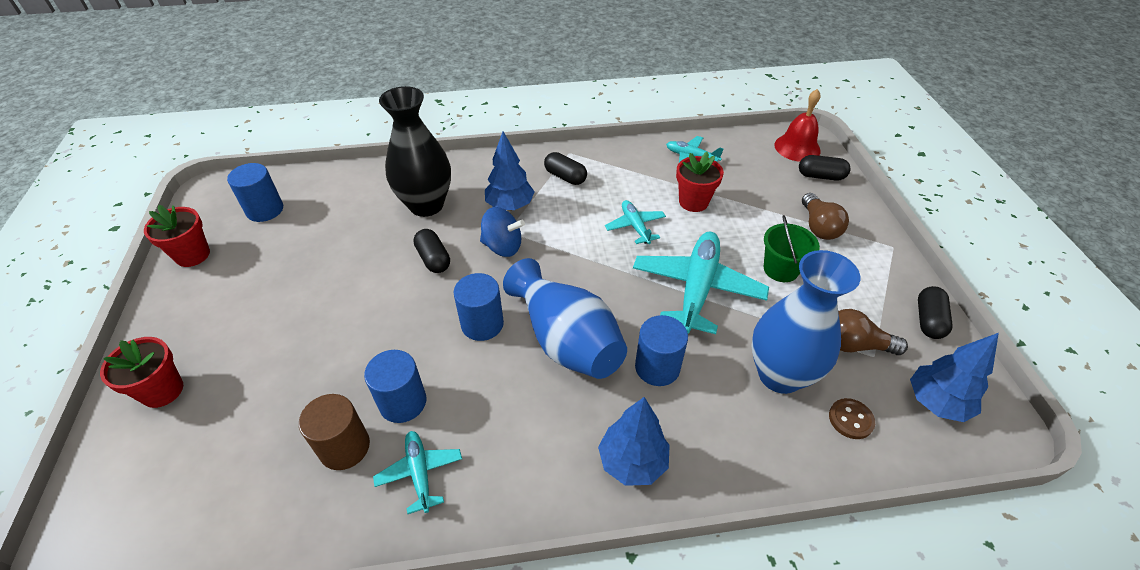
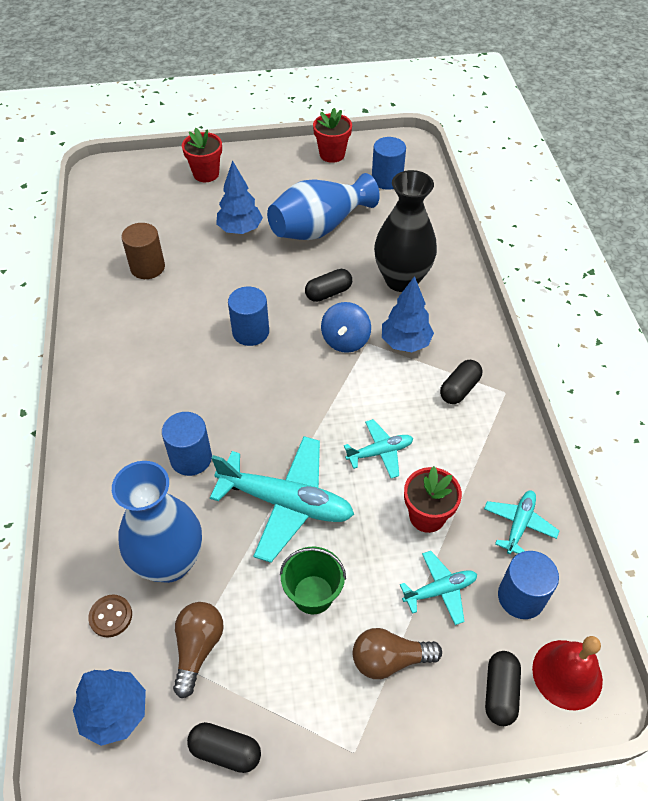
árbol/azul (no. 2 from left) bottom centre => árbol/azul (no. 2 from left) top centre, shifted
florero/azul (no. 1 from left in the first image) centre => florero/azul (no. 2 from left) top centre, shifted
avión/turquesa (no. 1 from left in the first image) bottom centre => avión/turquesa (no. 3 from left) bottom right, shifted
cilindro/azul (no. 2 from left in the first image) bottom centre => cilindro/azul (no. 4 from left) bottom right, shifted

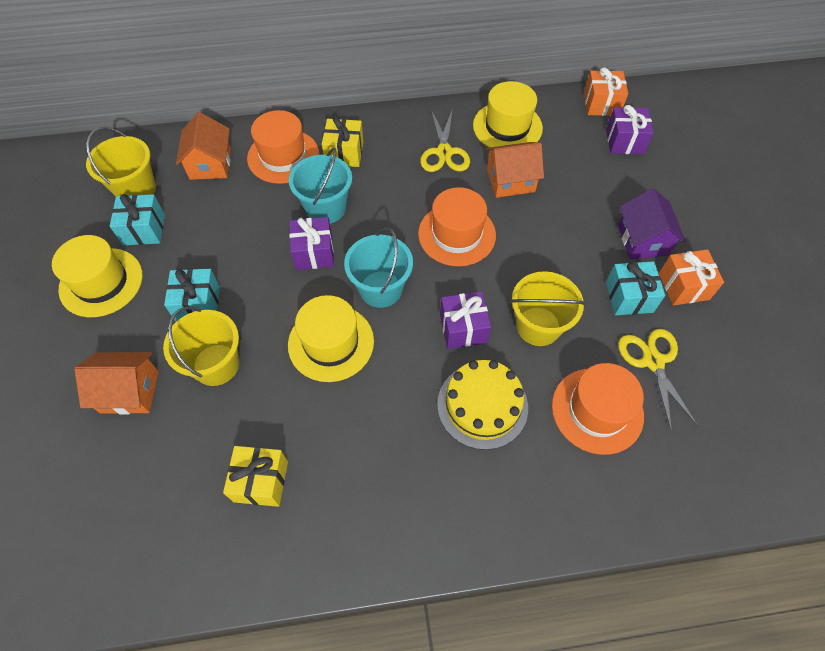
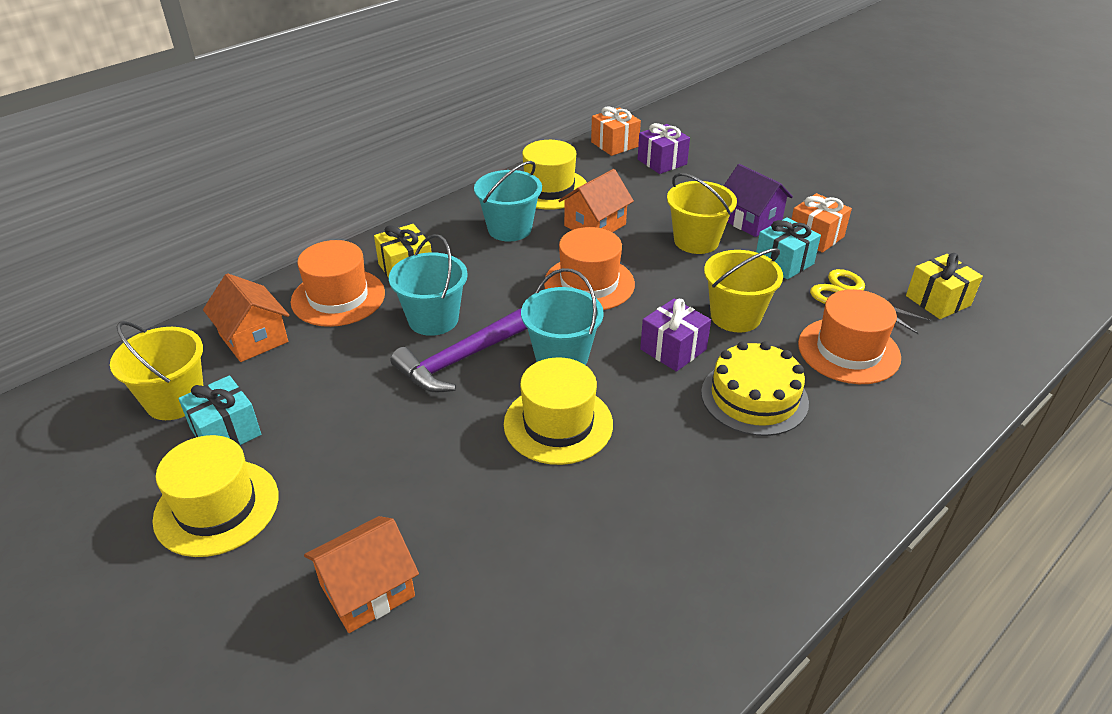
regalo/morado (no. 1 from left) centre => martillo/morado centre
tijeras/amarillo (no. 1 from left) top centre => balde/turquesa (no. 2 from left) top centre
balde/amarillo (no. 2 from left) middle left => balde/amarillo (no. 2 from left) top centre, shifted
regalo/amarillo (no. 1 from left in the first image) bottom left => regalo/amarillo (no. 2 from left) middle right, shifted
regalo/turquesa (no. 2 from left) middle left => nothing

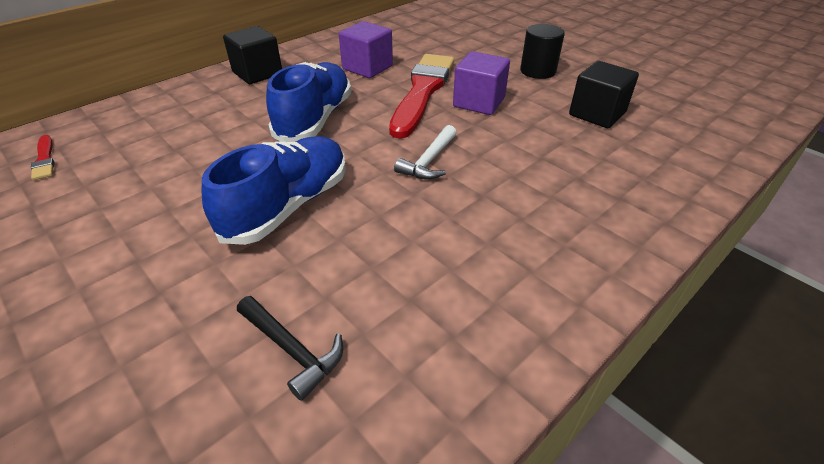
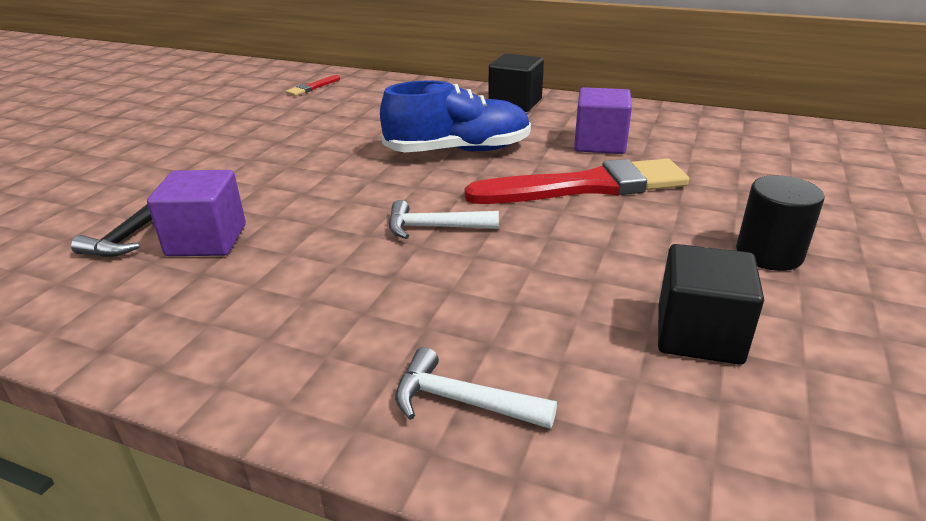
cubo/morado (no. 2 from left in the first image) top centre => cubo/morado (no. 1 from left) middle left, shifted
nothing => martillo/blanco (no. 2 from left) bottom centre
zapato/azul (no. 1 from left) middle left => nothing

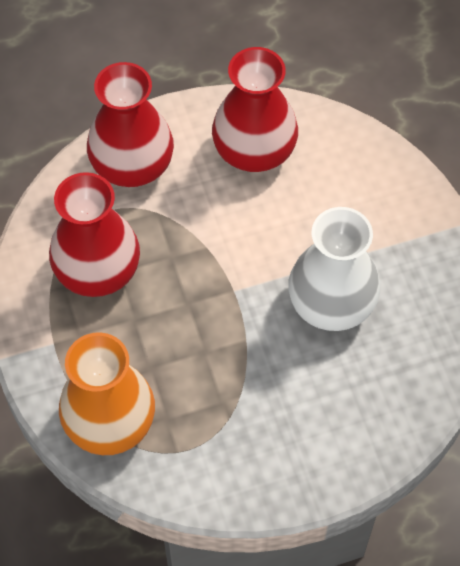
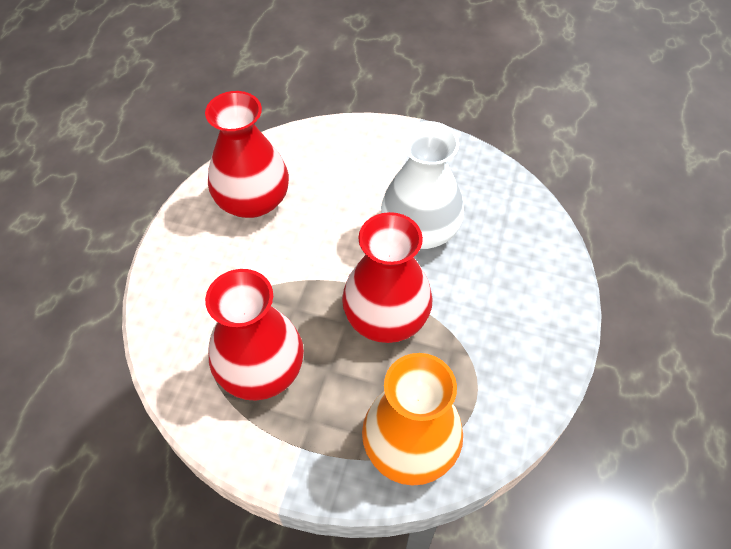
florero/rojo (no. 2 from left in the first image) top left => florero/rojo (no. 3 from left) centre, shifted

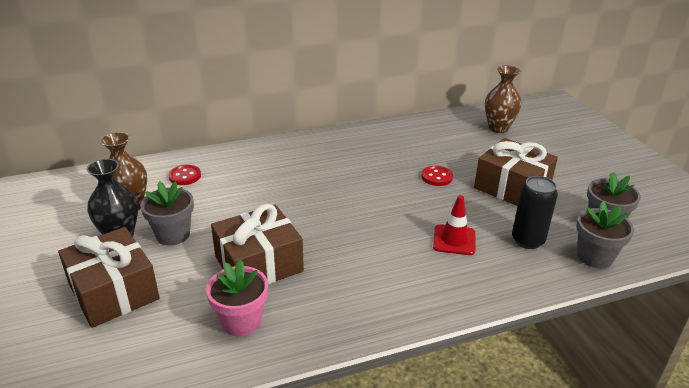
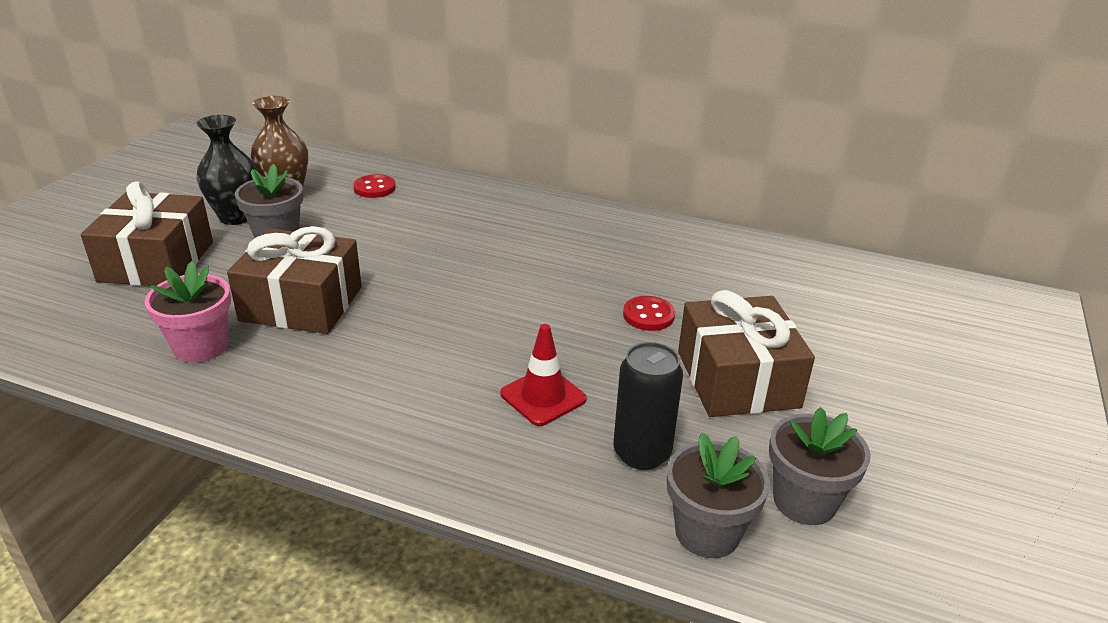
florero/marrón (no. 2 from left) top right => nothing

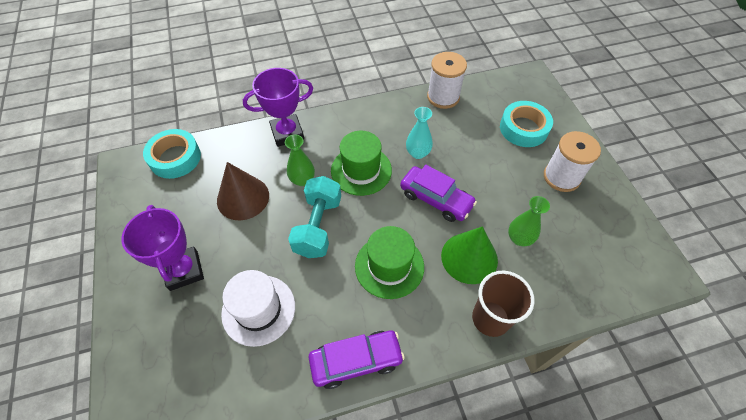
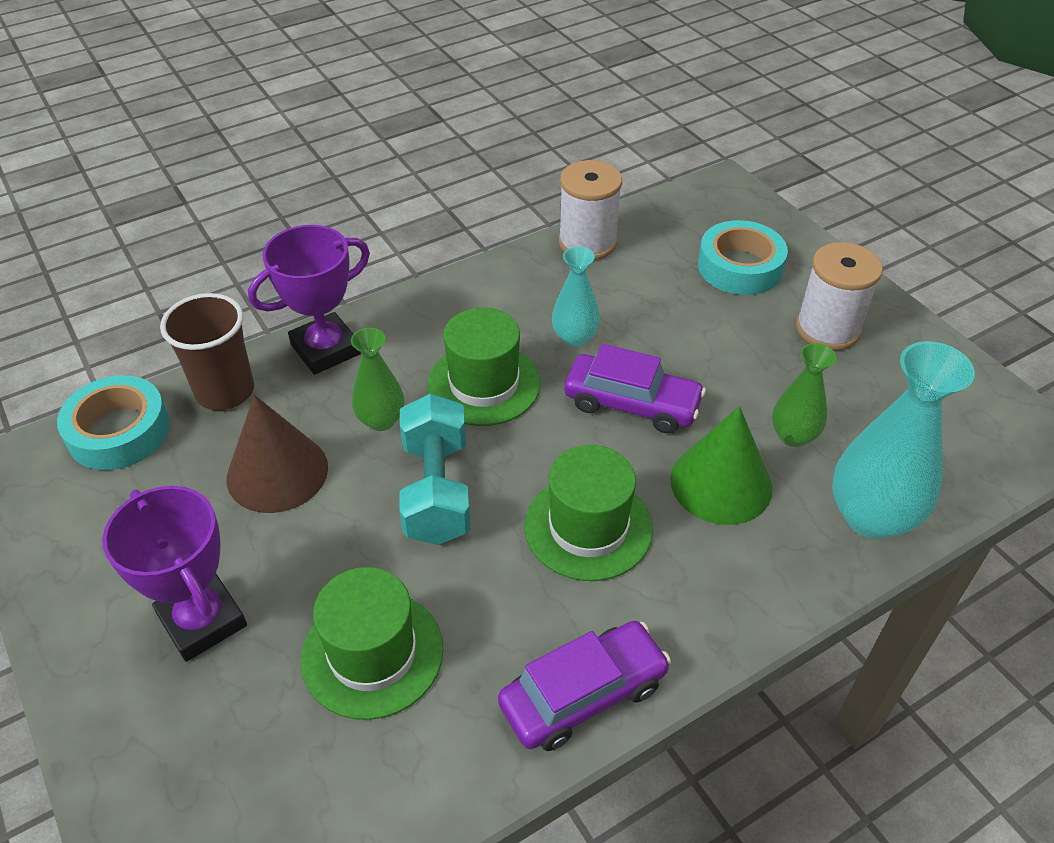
vaso/marrón bottom right => vaso/marrón middle left, shifted
sombrero/blanco bottom centre => sombrero/verde (no. 1 from left) bottom centre
nothing => florero/turquesa (no. 2 from left) middle right

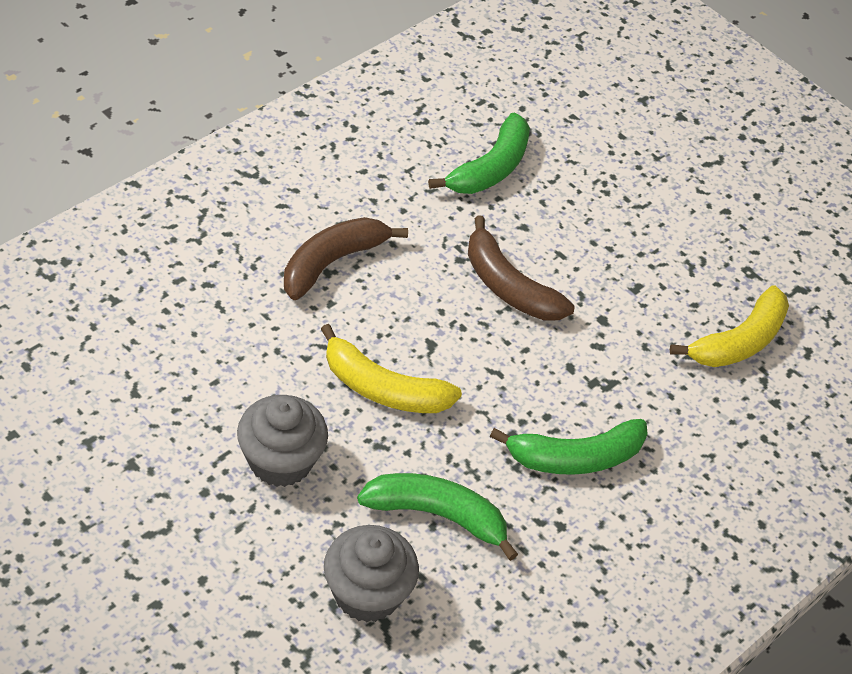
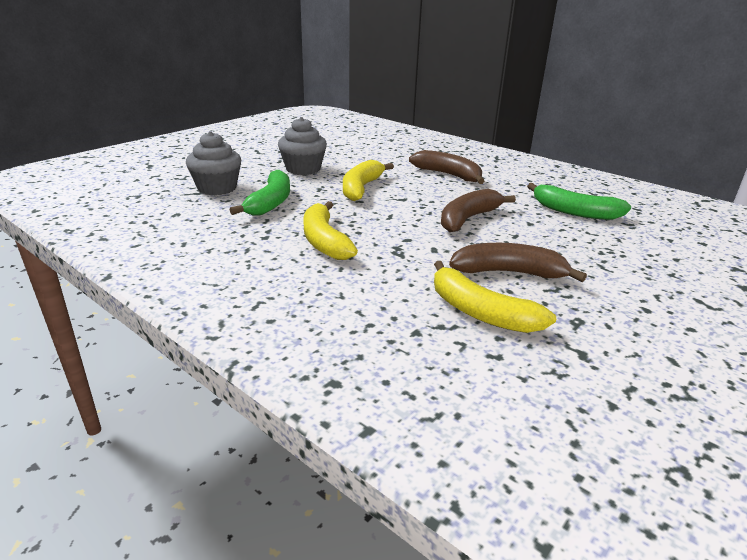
plátano/verde (no. 3 from left) middle right => plátano/amarillo (no. 1 from left) centre
nothing => plátano/marrón (no. 3 from left) middle right

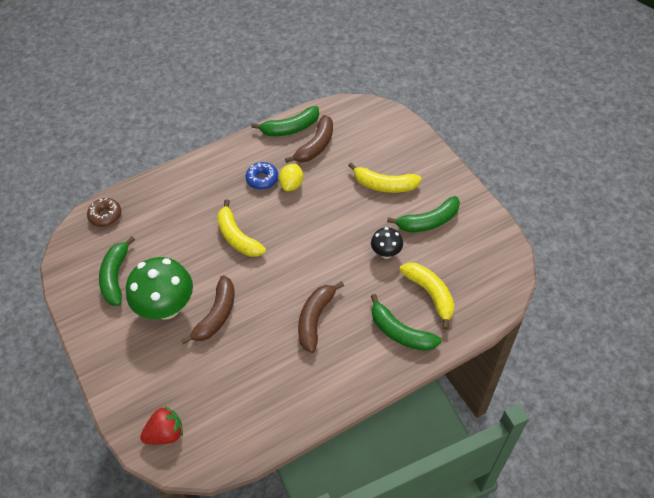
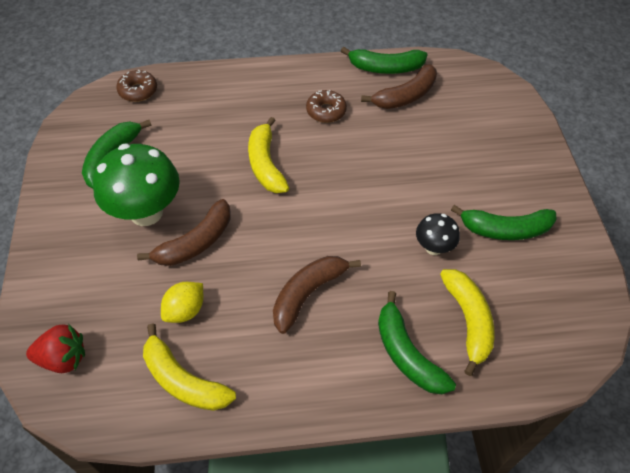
plátano/amarillo (no. 2 from left in the first image) centre => plátano/amarillo (no. 1 from left) bottom left, shifted
limón/amarillo centre => limón/amarillo middle left, shifted
rosquilla/azul centre => rosquilla/marrón (no. 2 from left) top centre

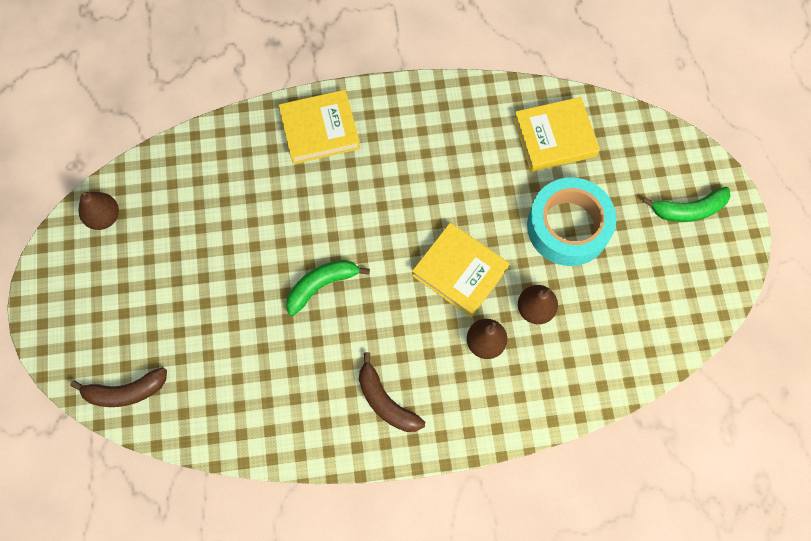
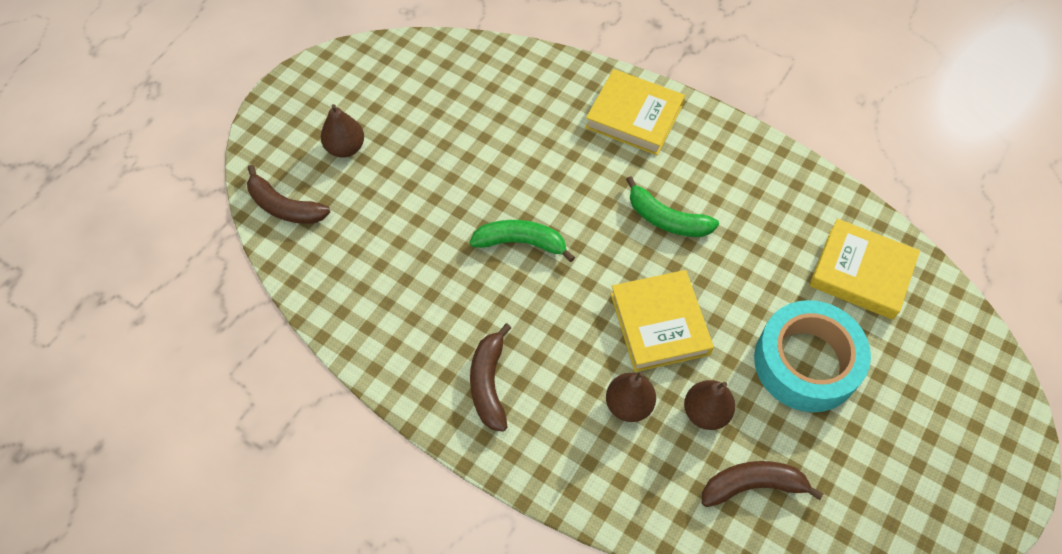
pera/marrón (no. 1 from left) middle left => pera/marrón (no. 1 from left) top left, shifted
plátano/verde (no. 2 from left) middle right => plátano/verde (no. 2 from left) centre, shifted
nothing => plátano/marrón (no. 3 from left) bottom right

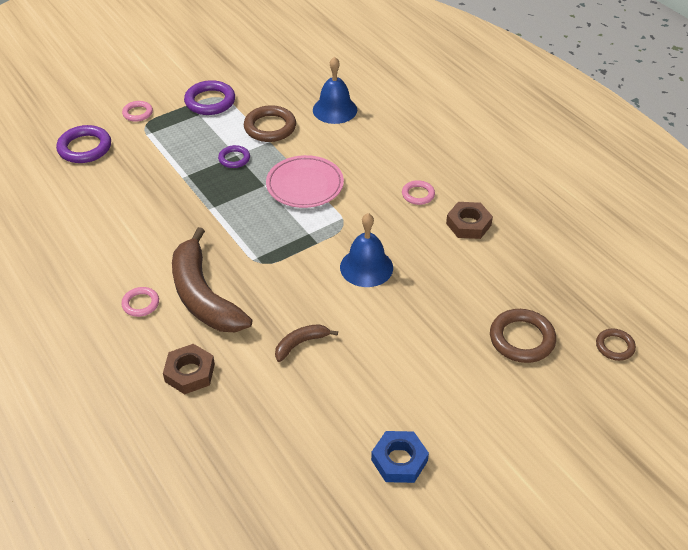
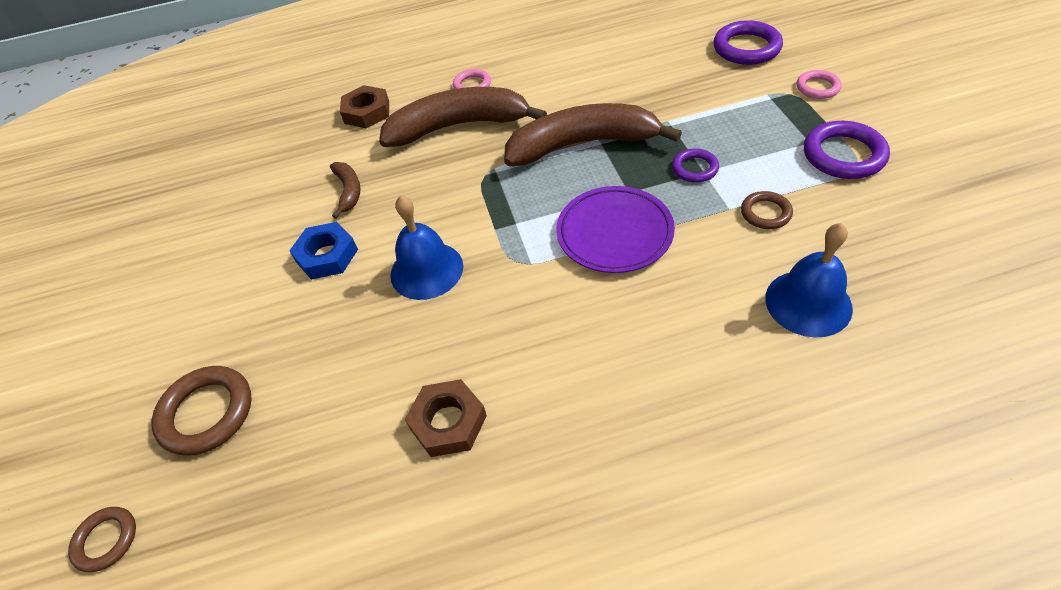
tuerca/azul bottom centre => tuerca/azul middle left, shifted
nothing => plátano/marrón (no. 3 from left) top centre
plato/rosa top centre => plato/morado centre
anillo/marrón (no. 1 from left in the first image) top centre => anillo/marrón (no. 3 from left) middle right, x0.59
anillo/rosa (no. 3 from left) centre => nothing

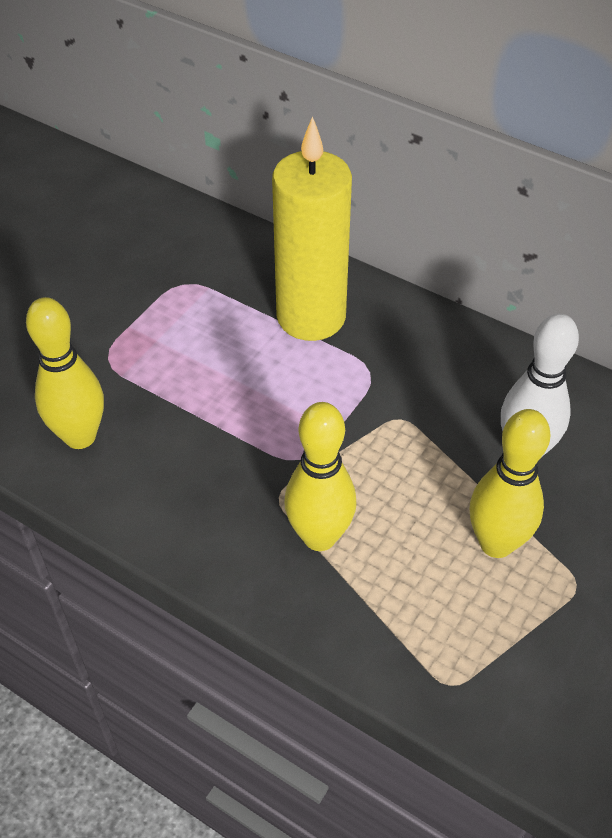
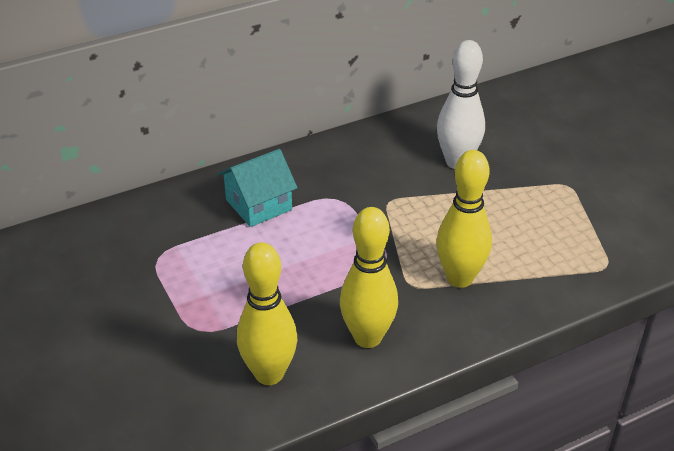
vela/amarillo top centre => casa/turquesa centre
bolo/amarillo (no. 3 from left in the first image) middle right => bolo/amarillo (no. 2 from left) centre, shifted

